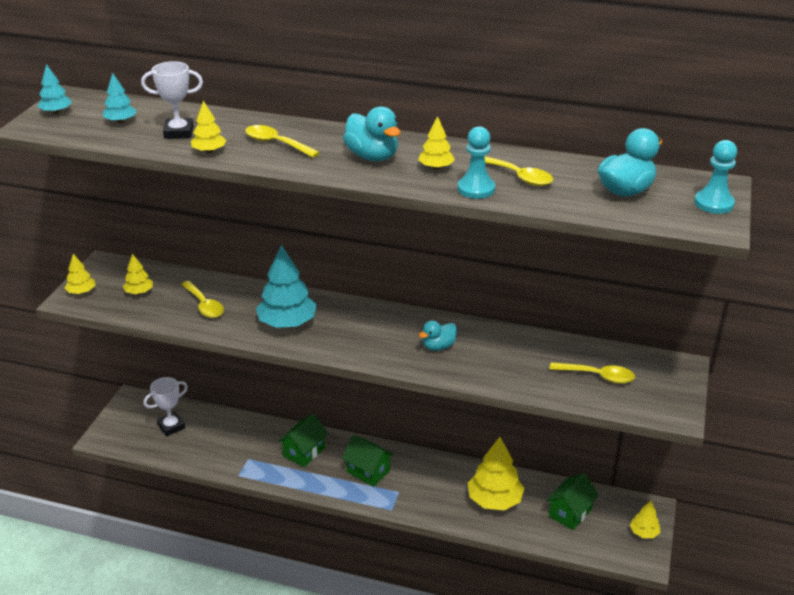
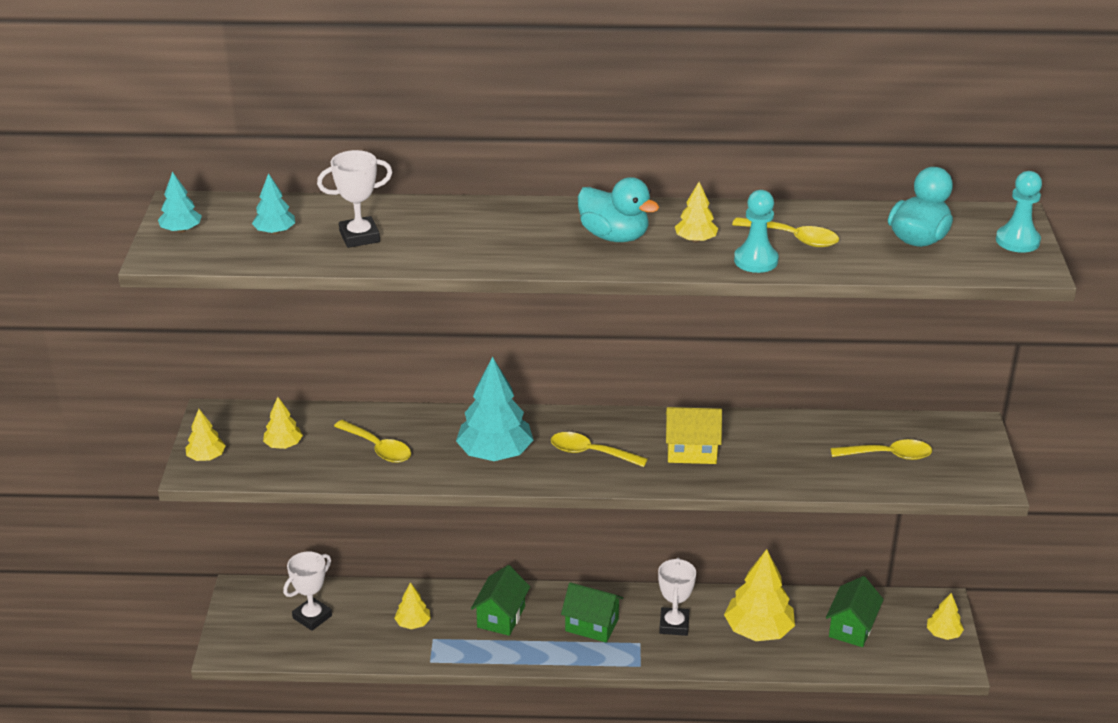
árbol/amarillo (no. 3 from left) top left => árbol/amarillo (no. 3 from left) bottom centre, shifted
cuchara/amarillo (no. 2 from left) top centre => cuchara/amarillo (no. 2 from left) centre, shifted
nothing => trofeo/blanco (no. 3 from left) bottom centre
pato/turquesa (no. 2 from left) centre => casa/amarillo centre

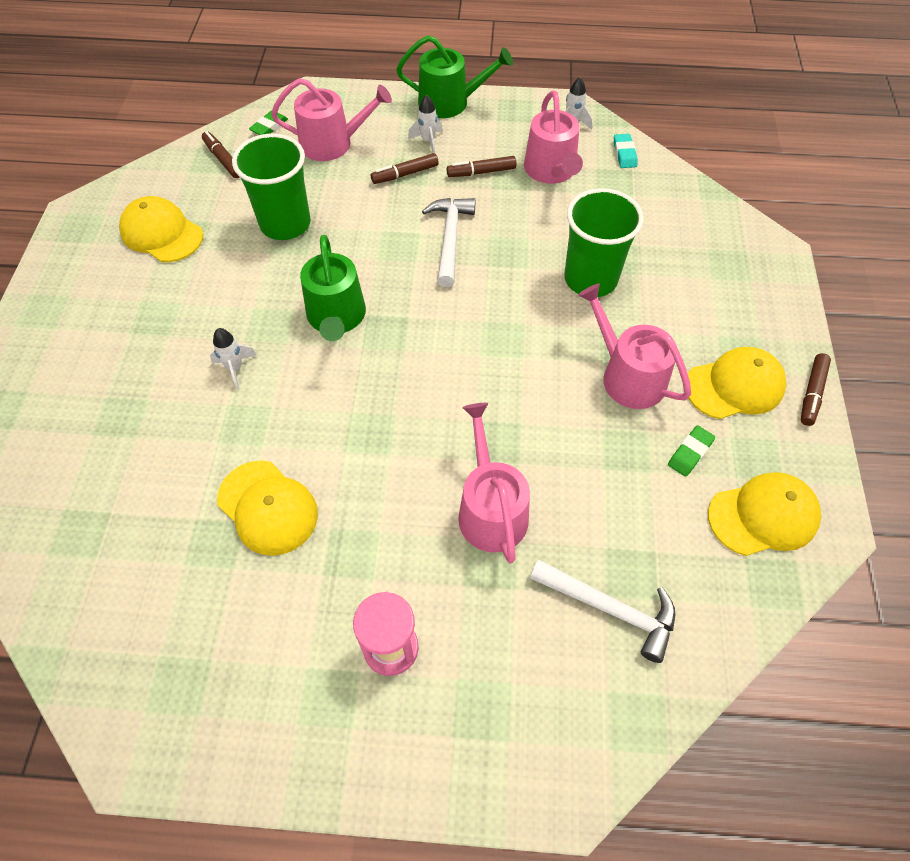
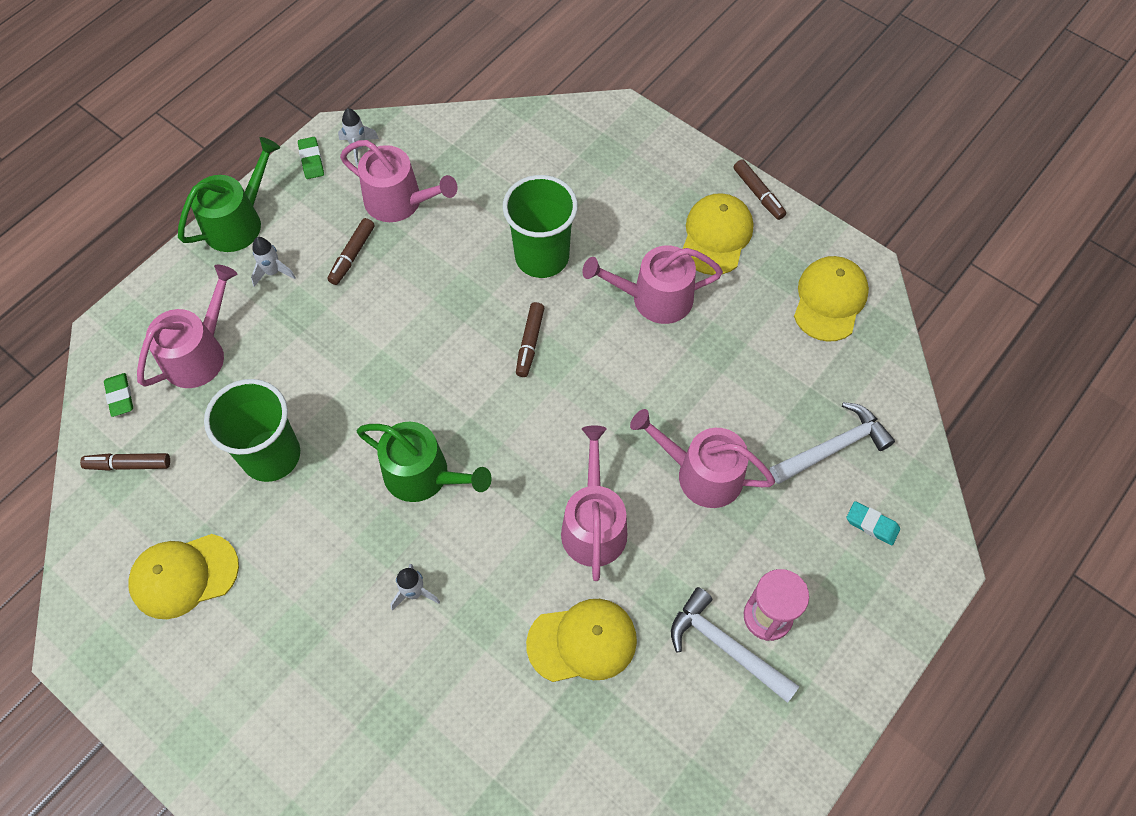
goma de borrar/verde (no. 2 from left) middle right => goma de borrar/verde (no. 2 from left) top left, shifted
rotulador/marrón (no. 2 from left in the first image) top centre => rotulador/marrón (no. 3 from left) centre, shifted
nothing => regadera/rosa (no. 3 from left) centre
martillo/blanco (no. 1 from left) top centre => martillo/blanco (no. 1 from left) bottom centre, shifted
goma de borrar/turquesa top right => goma de borrar/turquesa middle right, shifted

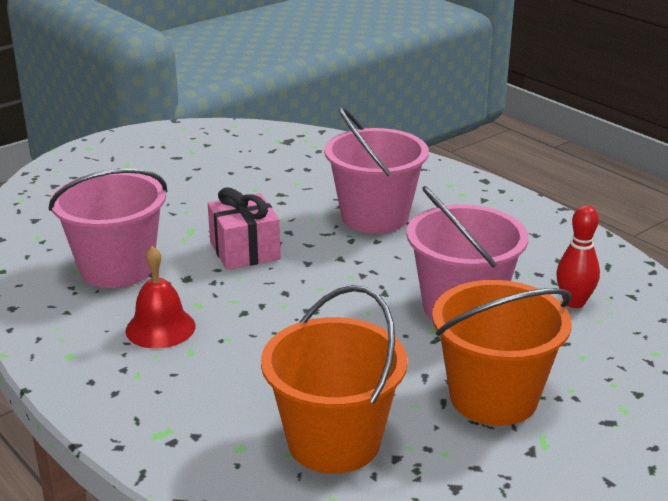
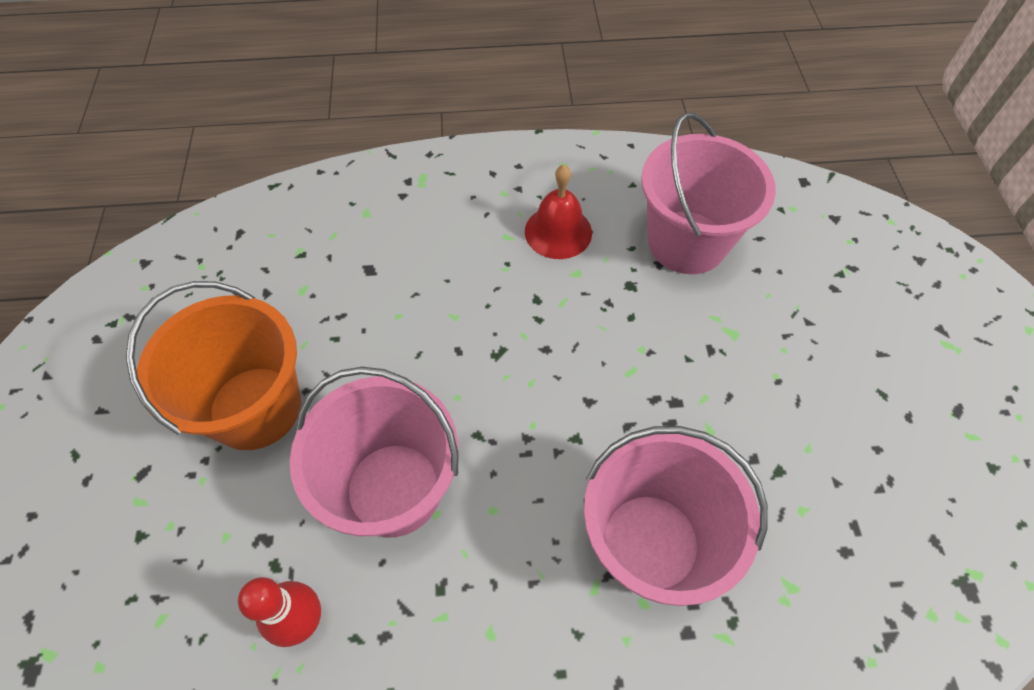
regalo/rosa centre => nothing
balde/naranja (no. 1 from left) bottom centre => nothing

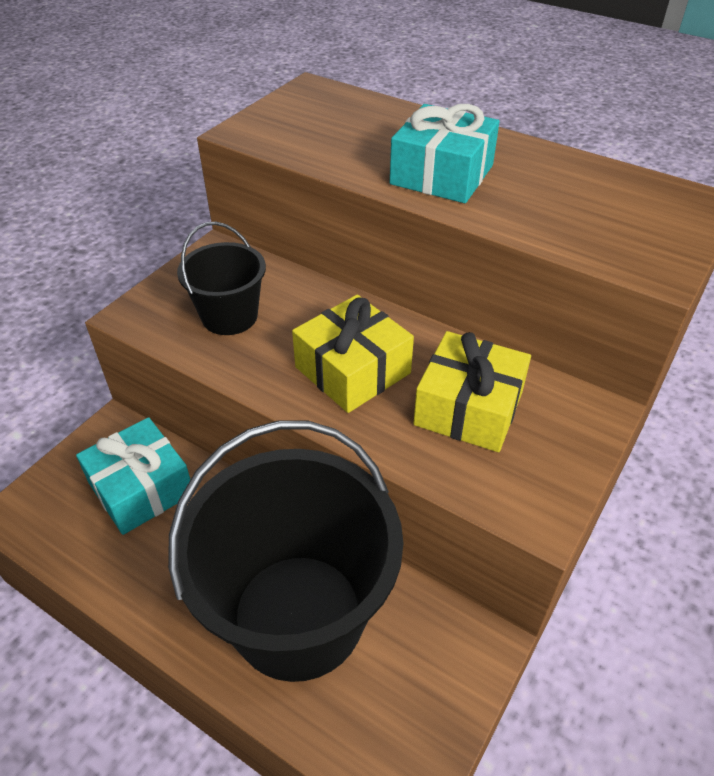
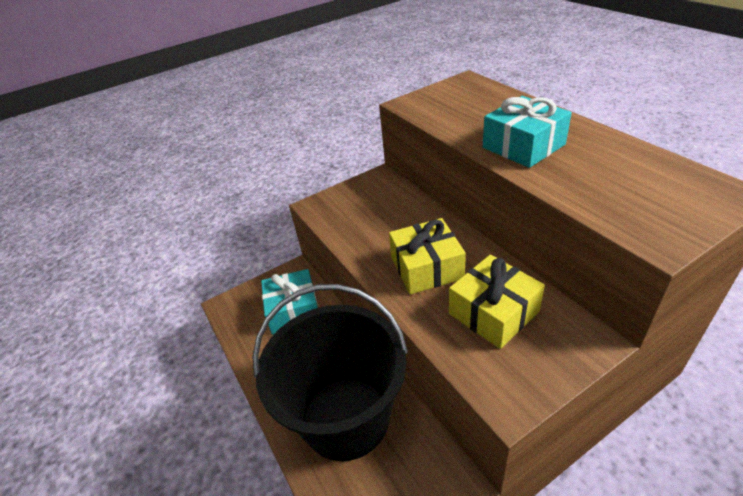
balde/negro (no. 1 from left) middle left => nothing

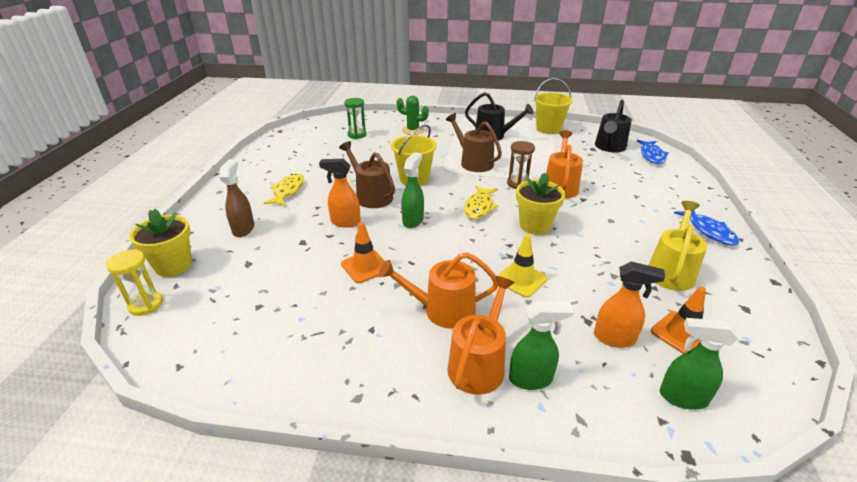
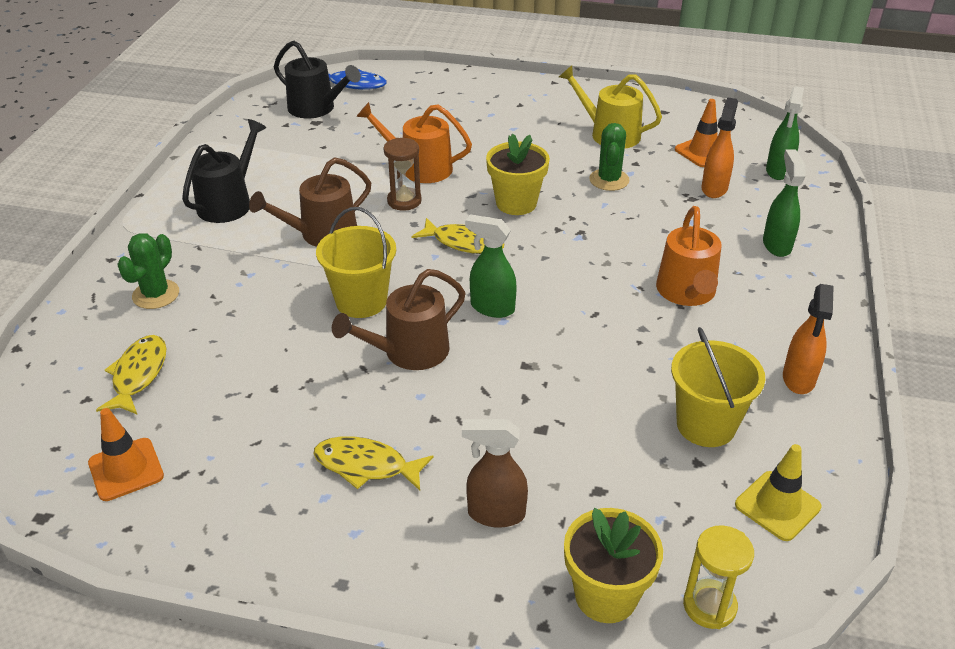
cono de tráfico/naranja (no. 1 from left) centre => cono de tráfico/naranja (no. 1 from left) bottom left, shifted
reloj de arena/verde top centre => pez/amarillo (no. 1 from left) middle left
nothing => cactus/verde (no. 2 from left) top centre
balde/amarillo (no. 2 from left) top centre => balde/amarillo (no. 2 from left) middle right, shifted
cono de tráfico/amarillo centre => cono de tráfico/amarillo bottom right, shifted
pulverizador/naranja (no. 1 from left in the first image) centre => pulverizador/naranja (no. 2 from left) middle right, shifted
regadera/naranja (no. 2 from left) bottom centre => nothing
pez/azul (no. 2 from left) middle right => nothing

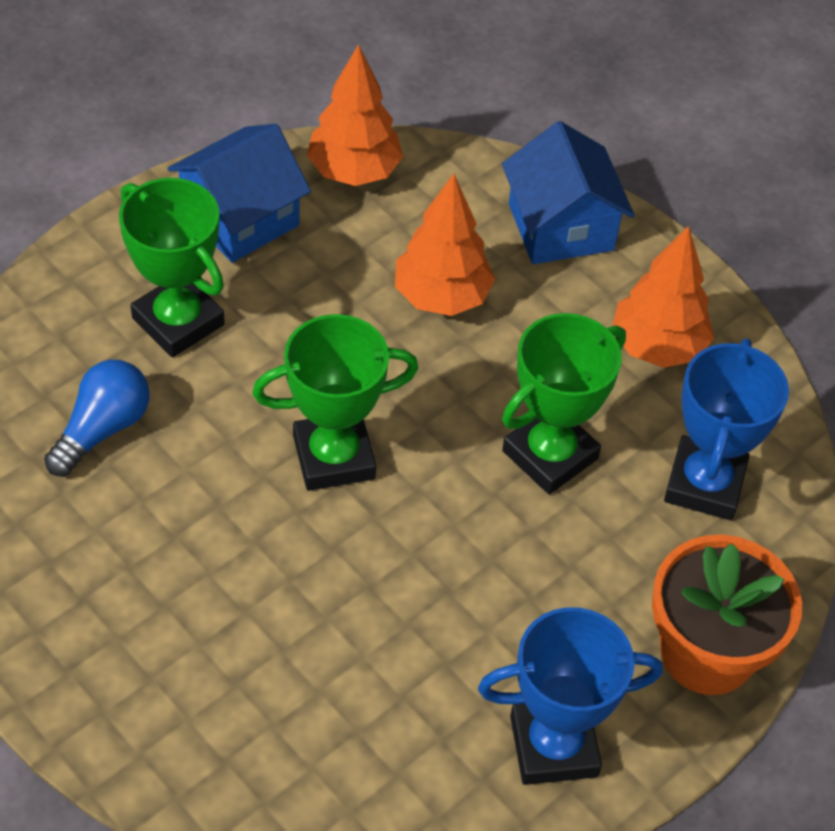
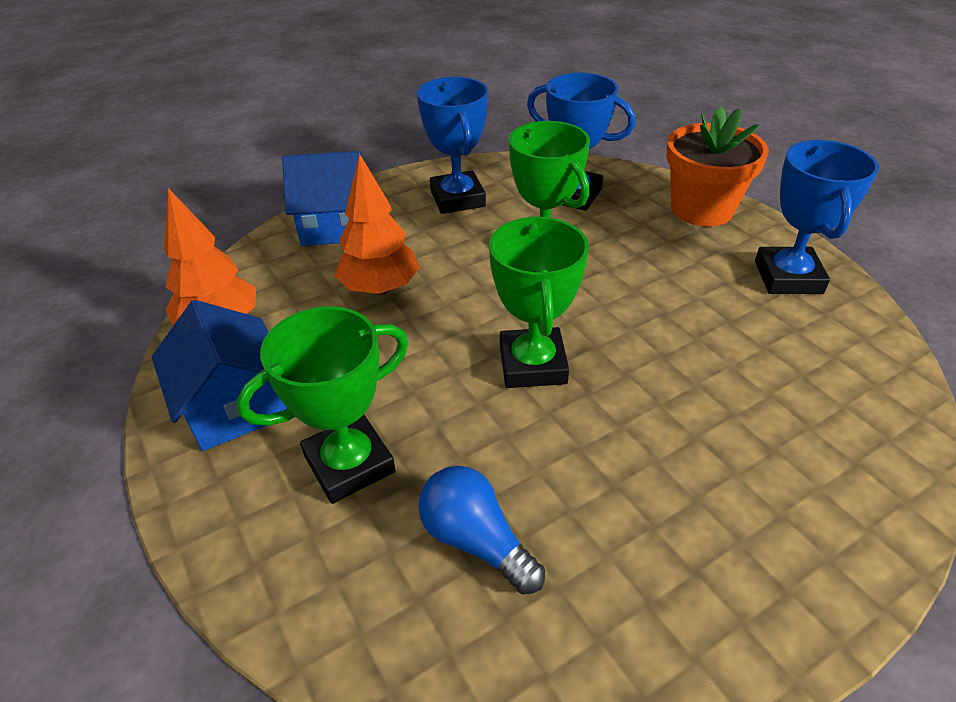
árbol/naranja (no. 3 from left) middle right => trofeo/azul (no. 1 from left) top centre

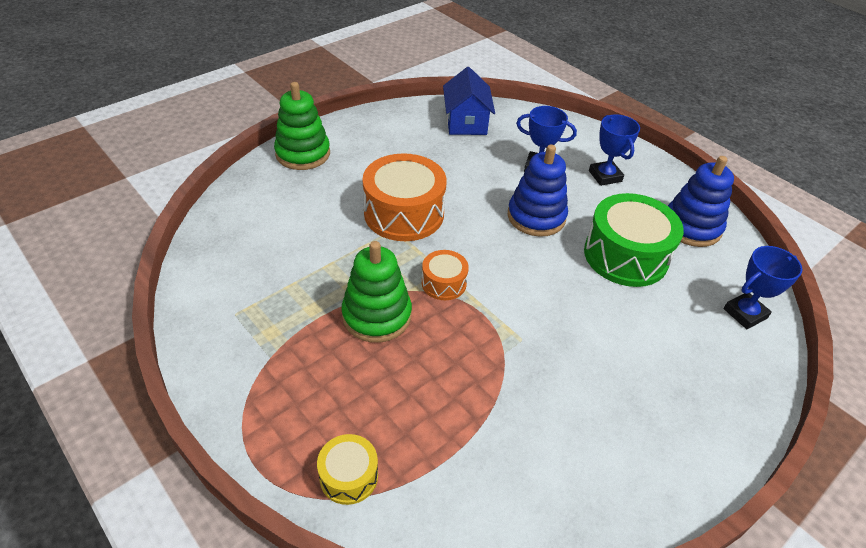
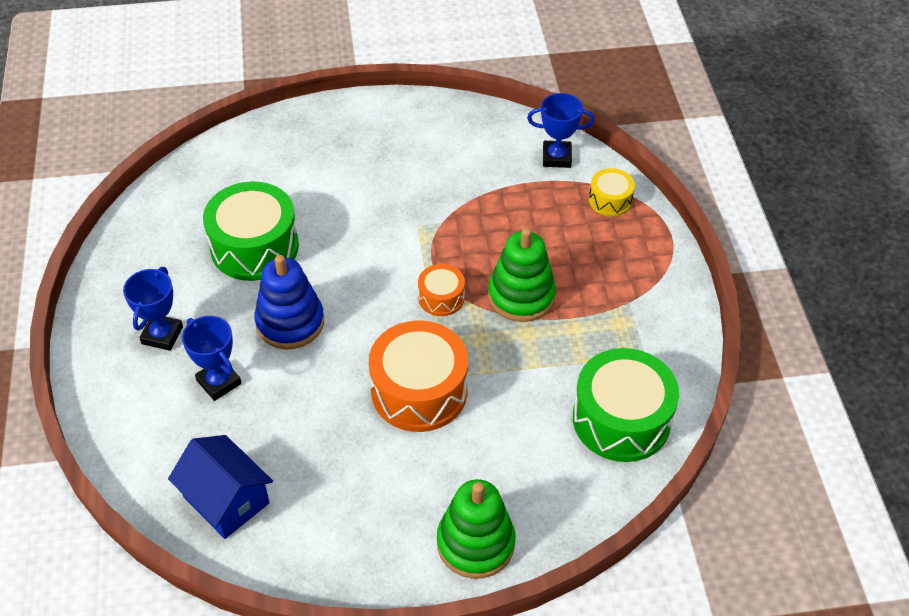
casa/azul top centre => casa/azul bottom left, 75 degrees counterclockwise
trofeo/azul (no. 3 from left) middle right => trofeo/azul (no. 3 from left) top centre, shifted
nothing => tambor/verde (no. 2 from left) middle right
juguete apilable/azul (no. 2 from left) middle right => nothing

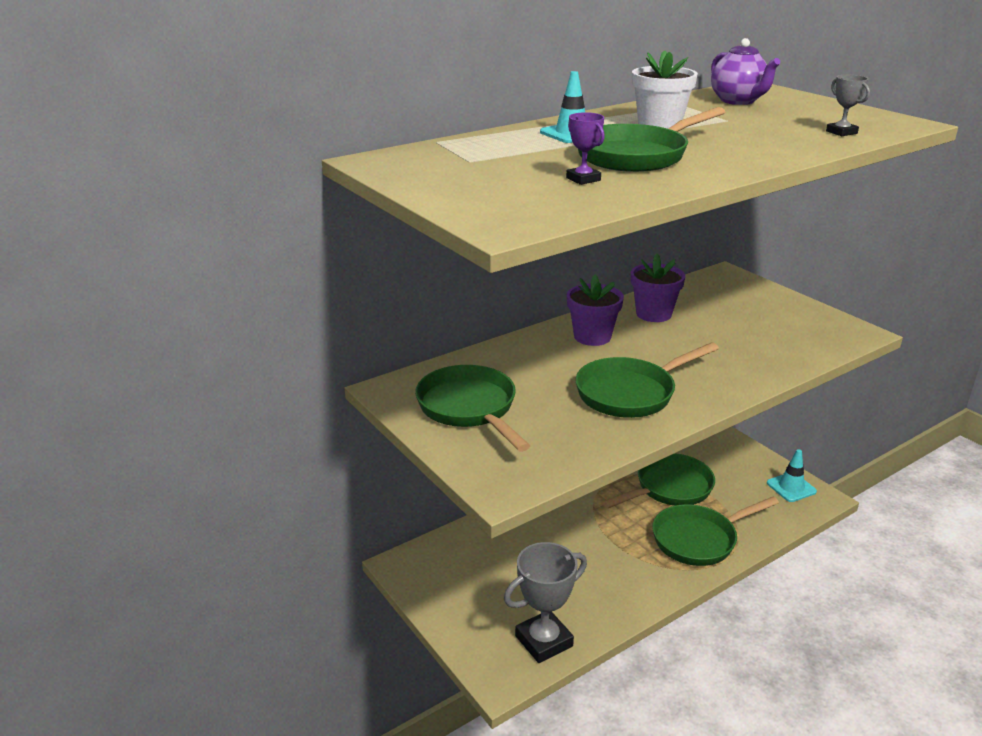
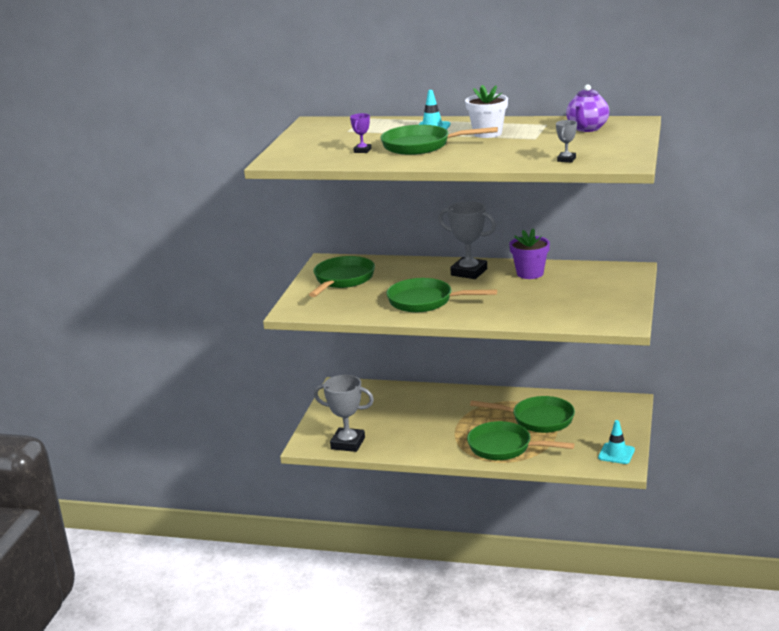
maceta/morado (no. 1 from left) centre => trofeo/gris (no. 2 from left) centre

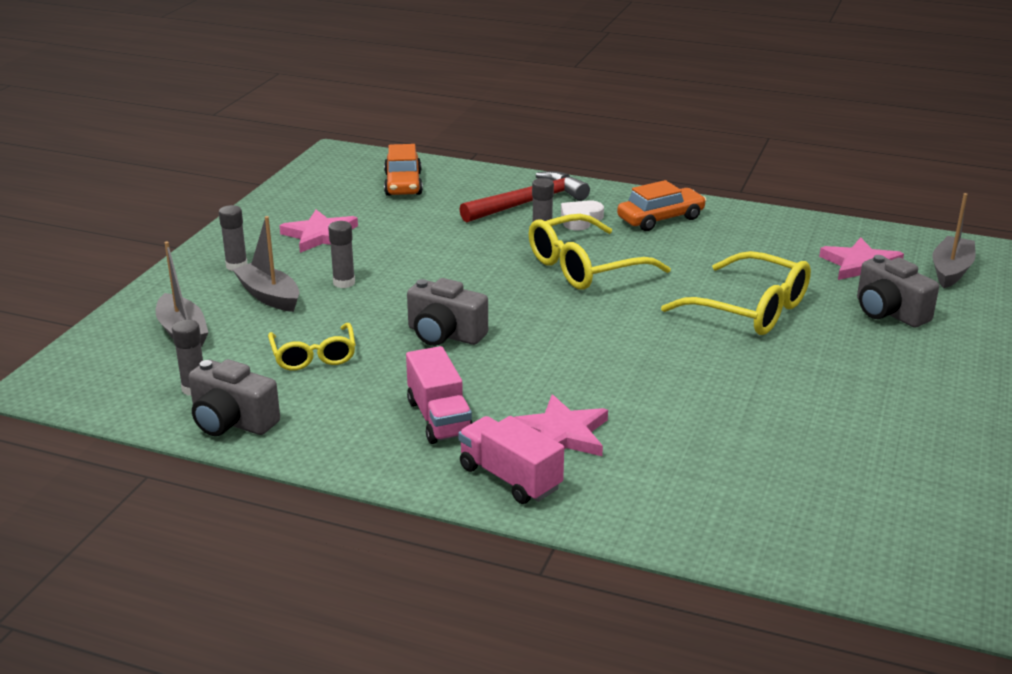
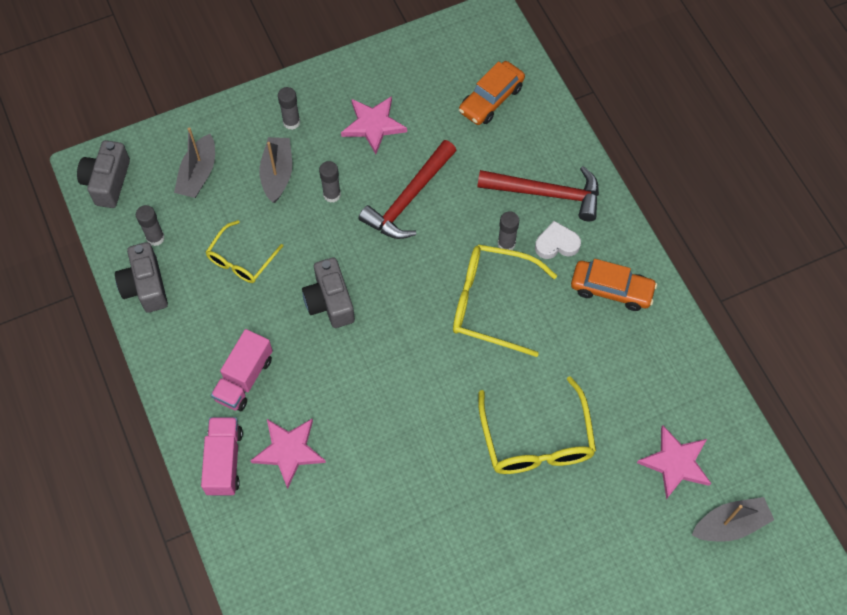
cámara/gris (no. 3 from left in the first image) middle right => cámara/gris (no. 1 from left) top left, shifted
nothing => martillo/rojo (no. 1 from left) top centre

